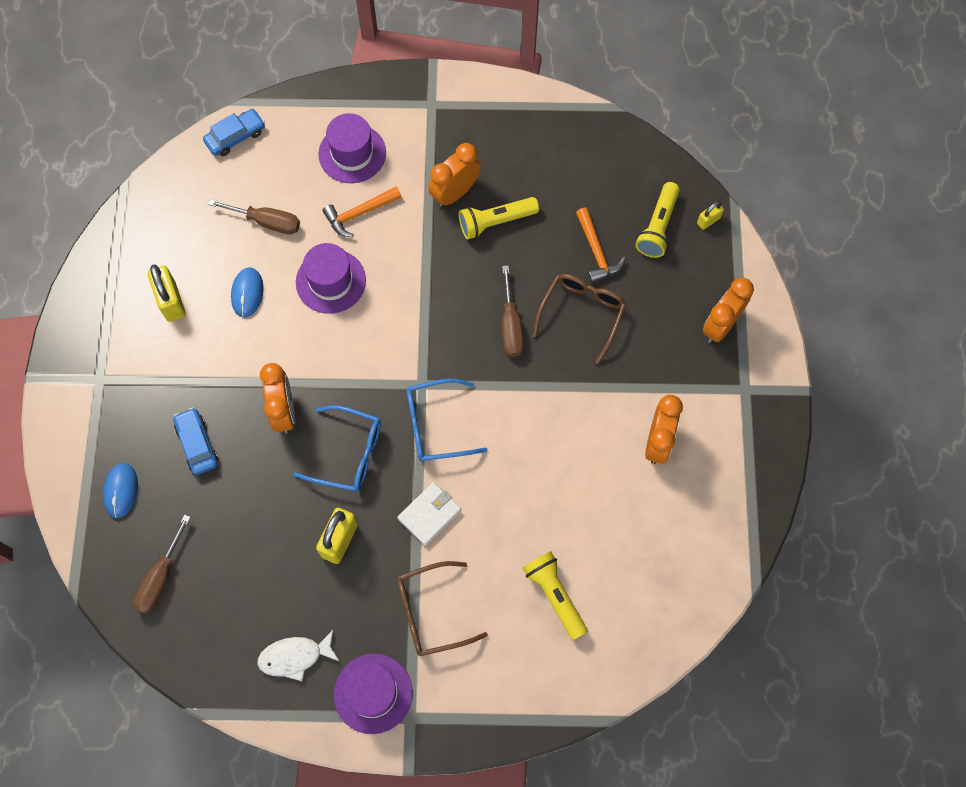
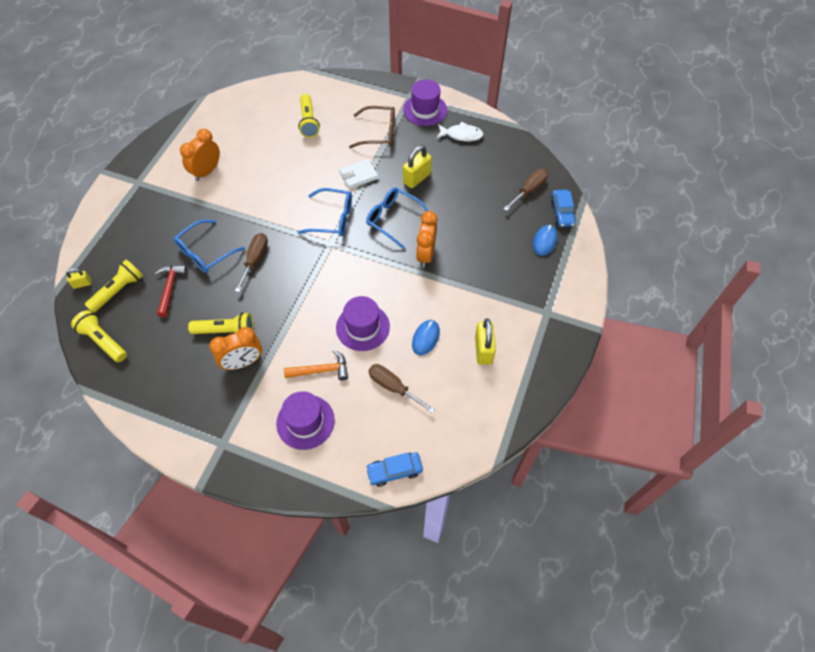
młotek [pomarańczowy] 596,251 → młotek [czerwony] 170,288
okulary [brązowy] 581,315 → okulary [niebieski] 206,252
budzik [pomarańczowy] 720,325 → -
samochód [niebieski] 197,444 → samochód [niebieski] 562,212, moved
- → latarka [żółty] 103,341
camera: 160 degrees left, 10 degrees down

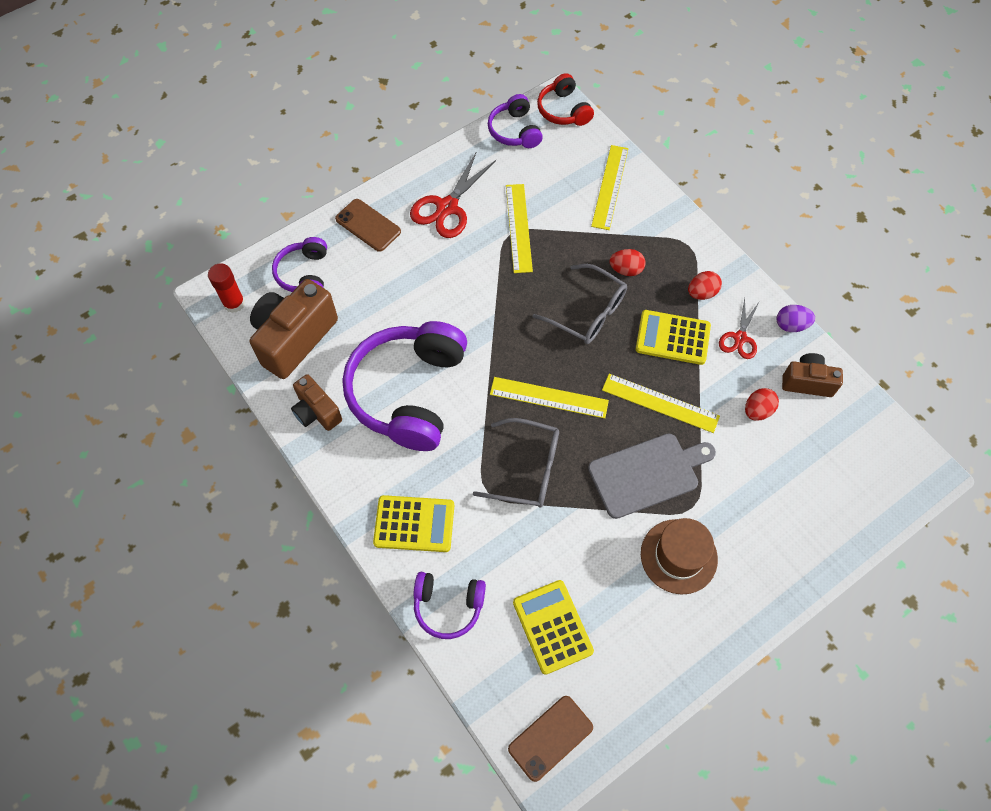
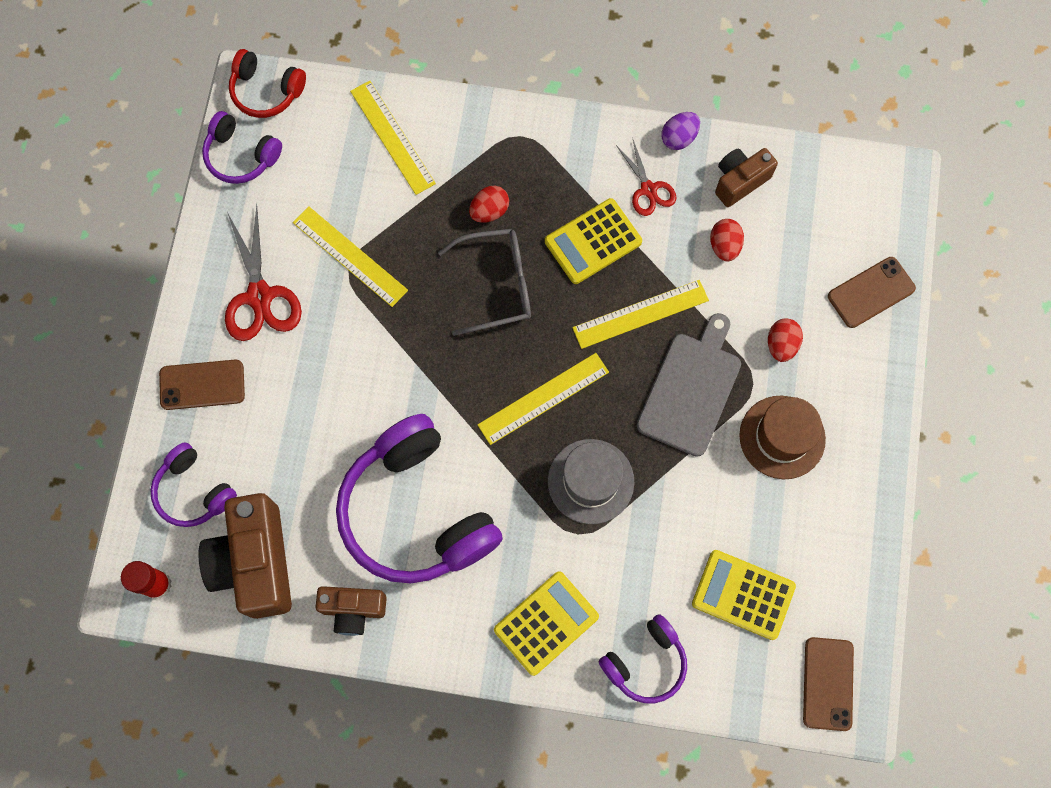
jajko [czerwony] 701,293 → jajko [czerwony] 781,345, moved
okulary [szary] 527,469 → kapelusz [szary] 590,481
- → telefon [brązowy] 871,292
camera: 45 degrees left, 10 degrees up

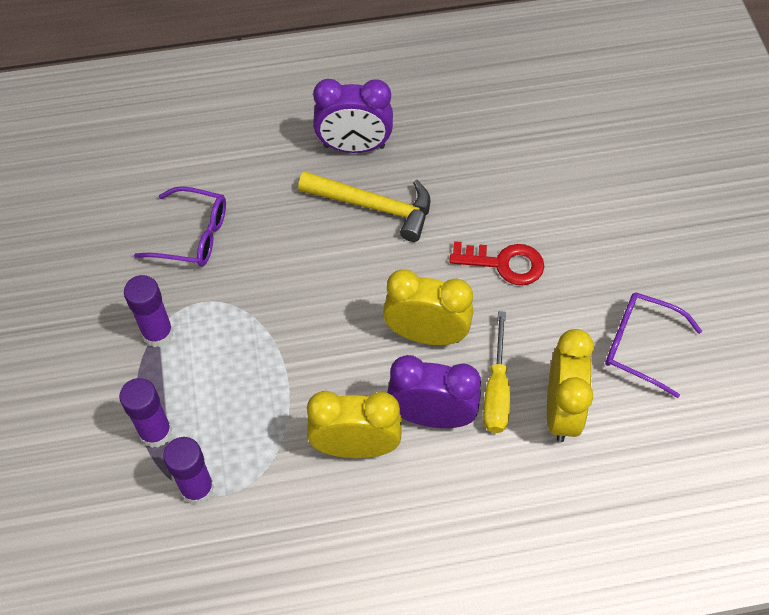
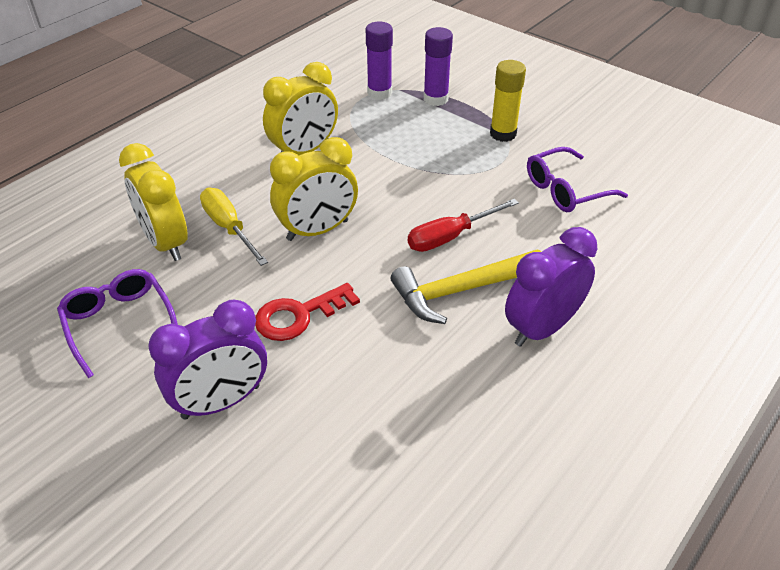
klej w sztyfcie [fioletowy] 158,333 → klej w sztyfcie [żółty] 503,134
okulary [fioletowy] 640,346 → okulary [fioletowy] 119,323, 105 degrees counterclockwise
budzik [fioletowy] 431,416 → budzik [fioletowy] 221,402, moved
- → śrubokręt [czerwony] 450,237
camera: 140 degrees right, 15 degrees down

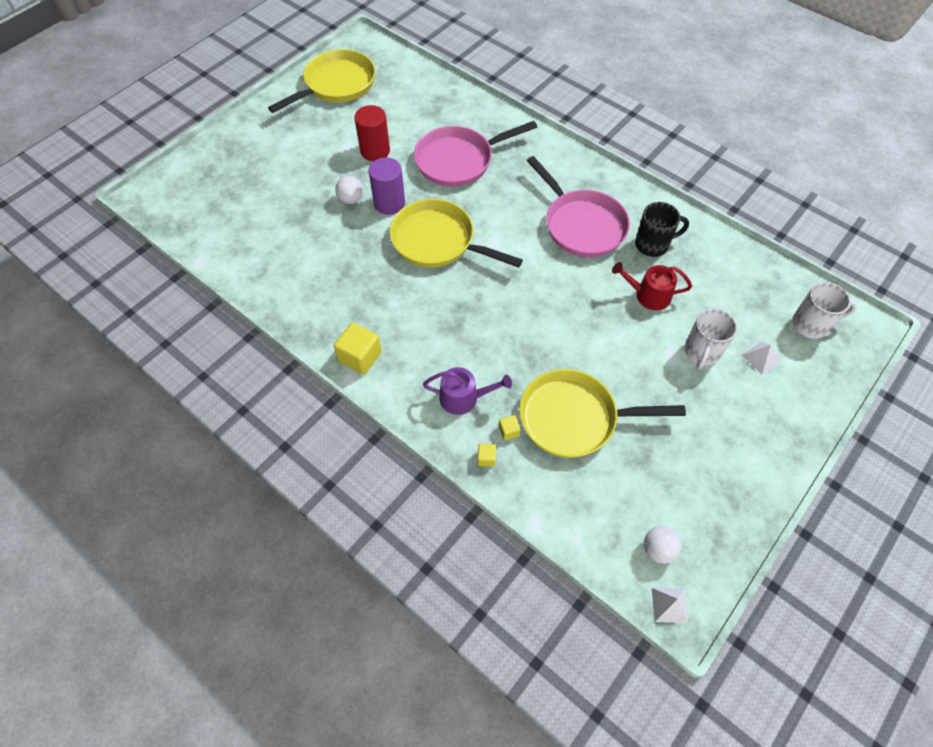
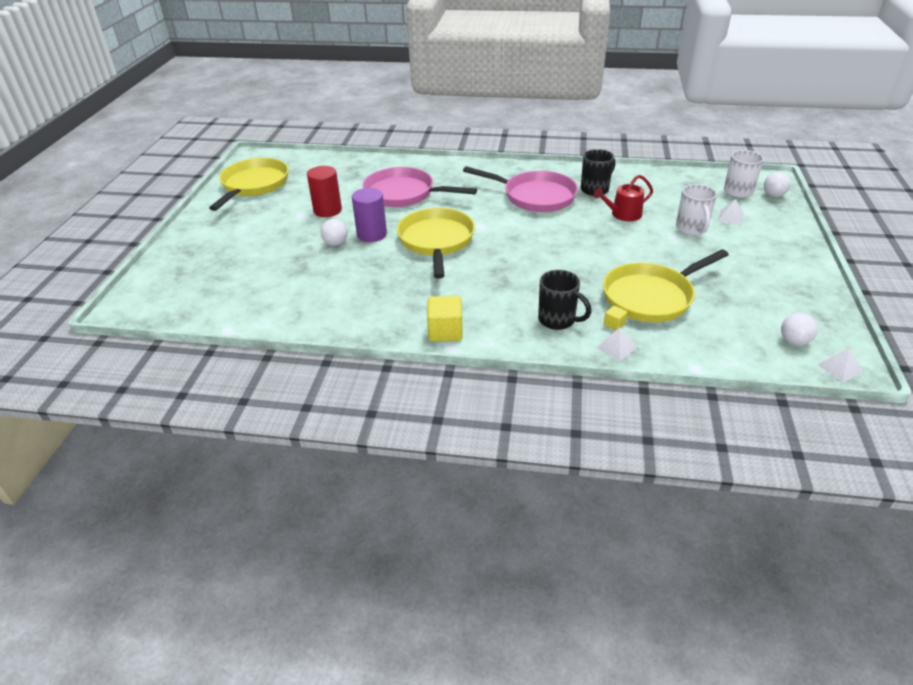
patelnia [różowy] 459,160 → patelnia [różowy] 404,194, 75 degrees clockwise
patelnia [żółty] 438,241 → patelnia [żółty] 436,241, 90 degrees clockwise
konewka [fioletowy] 464,398 → kubek [czarny] 558,320
sześcian [żółty] 486,458 → piramida [biały] 616,347
- → piłka [biały] 773,195
camera: 30 degrees left, 20 degrees down

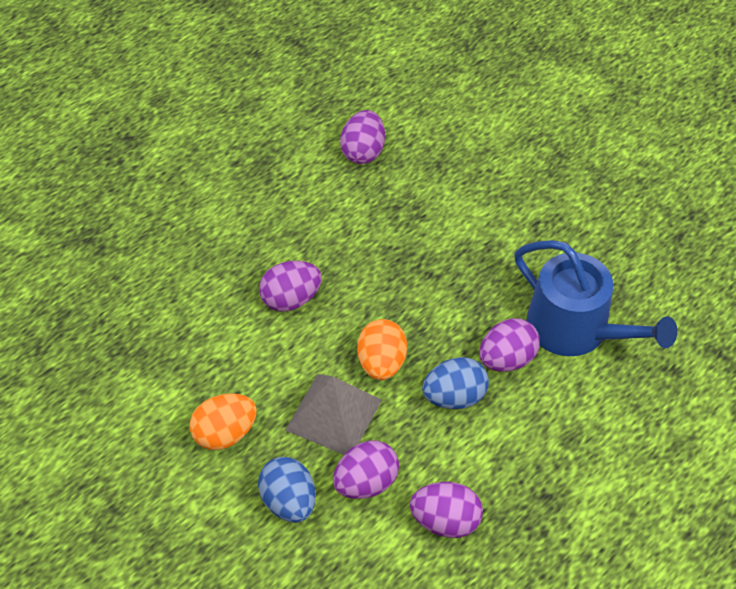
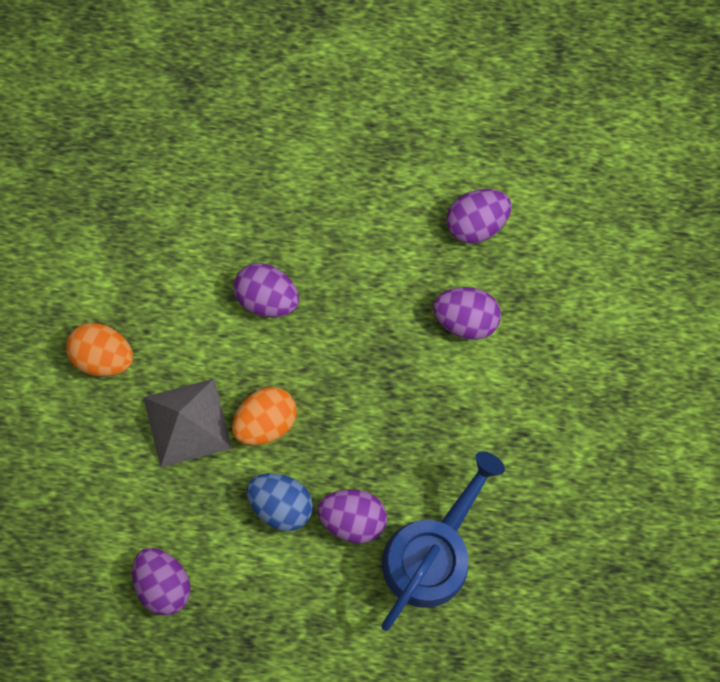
konewka [niebieski] 576,329 → konewka [niebieski] 432,552, 150 degrees counterclockwise
jajko [fioletowy] 366,483 → jajko [fioletowy] 465,318, moved
jajko [niebieski] 289,502 → -
camera: 50 degrees right, 25 degrees up

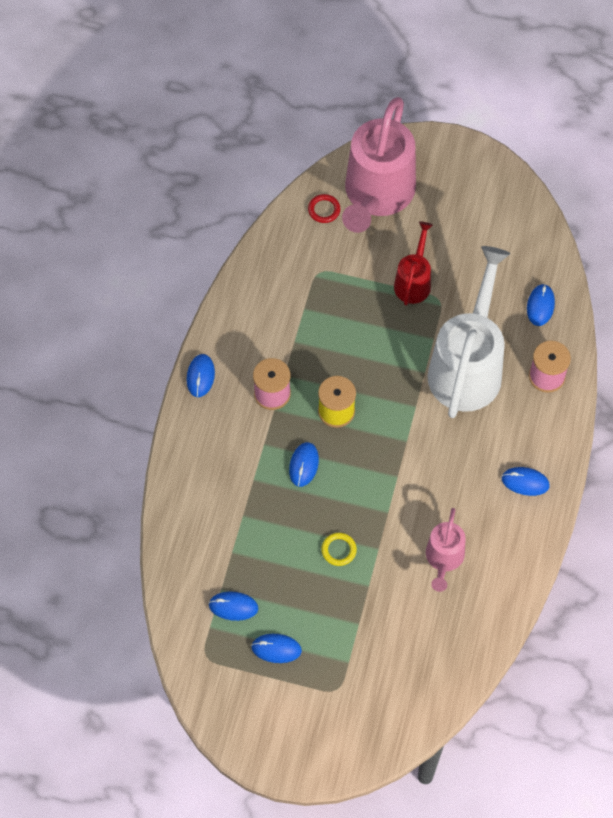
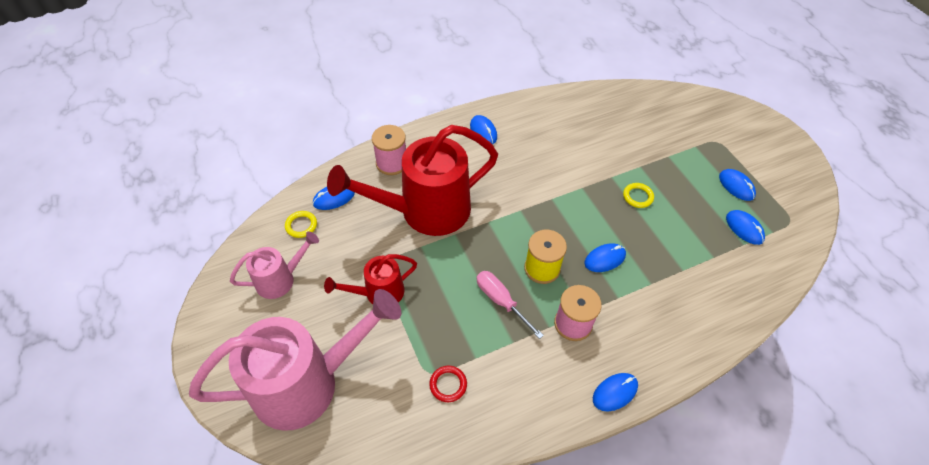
pierścień [czerwony] 324,210 → pierścień [czerwony] 448,384, moved
konewka [biały] 467,365 → konewka [czerwony] 424,211
konewka [różowy] 443,559 → konewka [różowy] 281,279, moved
- → pierścień [żółty] 301,225
- → śrubokręt [różowy] 500,301
camera: 130 degrees left, 10 degrees down

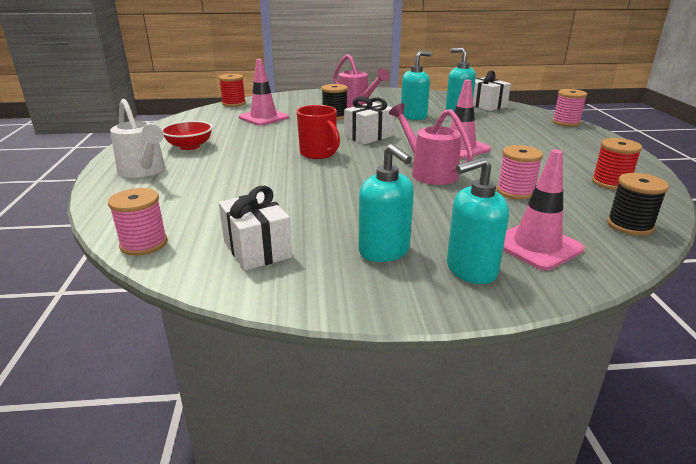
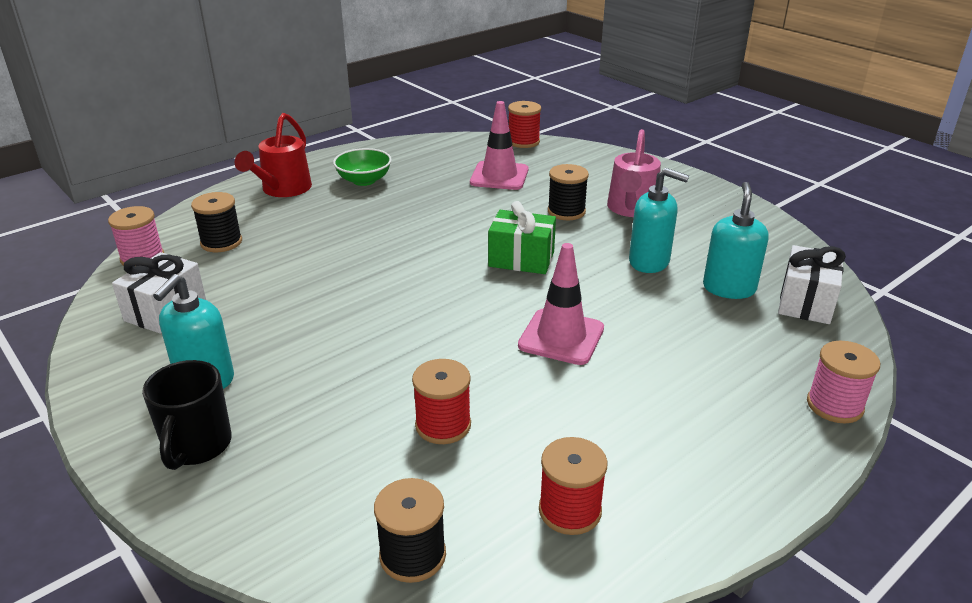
prezent [biały] 369,136 → prezent [zielony] 521,259
konewka [biały] 144,171 → konewka [czerwony] 282,190
konewka [różowy] 429,172 → -
kubek [czerwony] 318,153 → -
miska [czerwony] 190,146 → miska [zielony] 364,180
szpulka [różowy] 515,191 → szpulka [czerwony] 443,425
pachołek [różowy] 536,246 → -
dozownik mydła [turkusowy] 471,270 → kubek [czarny] 197,446
- → szpulka [czarny] 221,242
camera: 55 degrees right, 5 degrees up

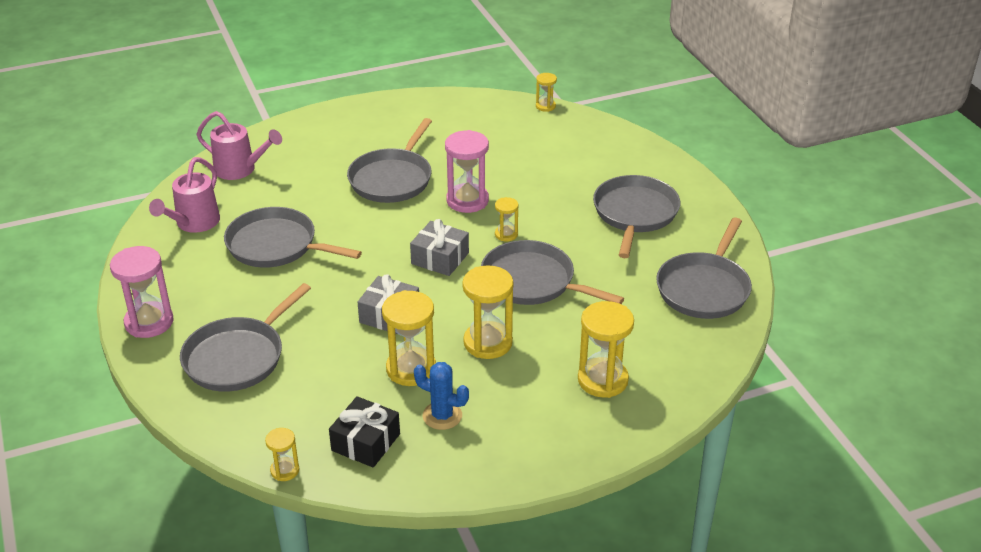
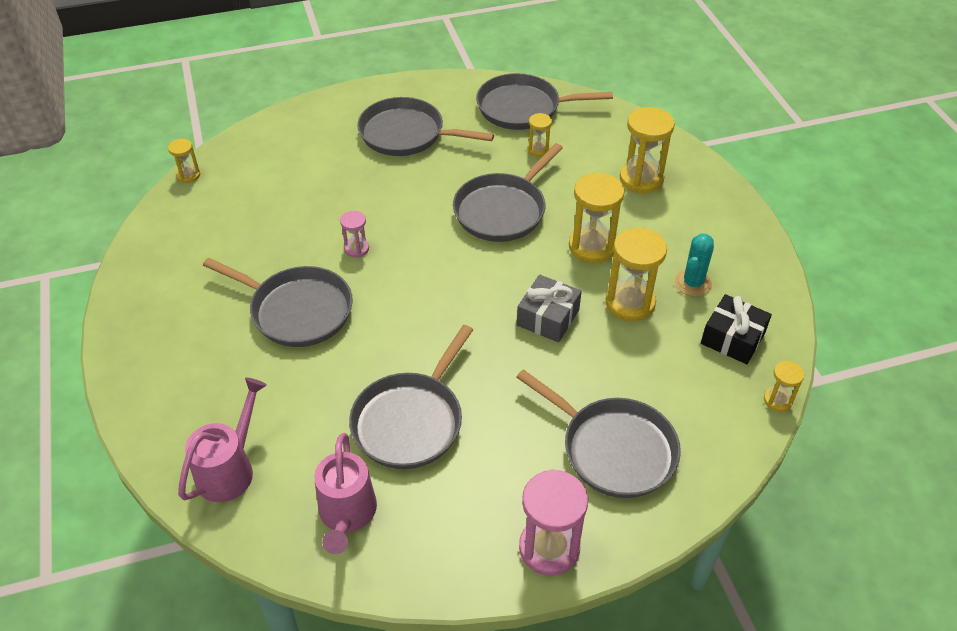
klepsydra [różowy] 467,200 → klepsydra [różowy] 356,248, x0.53
konewka [różowy] 193,224 → konewka [różowy] 347,516, 60 degrees clockwise
klepsydra [żółty] 506,234 → klepsydra [żółty] 538,149, moved
patelnia [szary] 704,288 → patelnia [szary] 523,108, 150 degrees clockwise
prezent [szary] 440,258 → -
kaktus [niebieski] 442,416 → kaktus [turkusowy] 693,283
camera: 85 degrees left, 10 degrees up

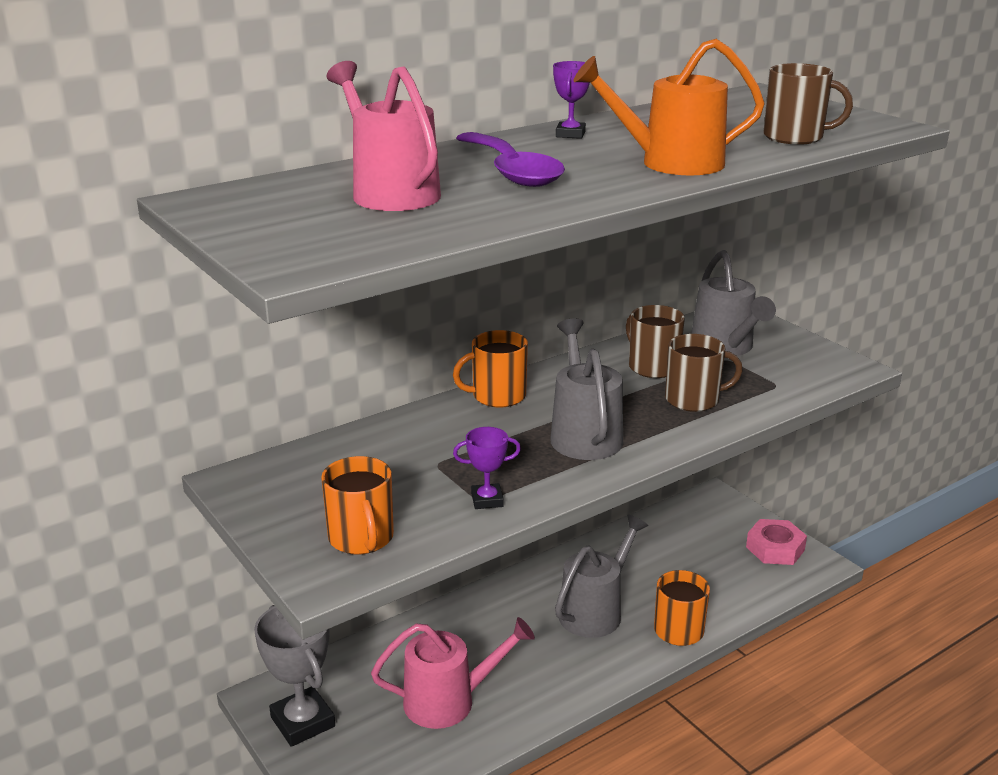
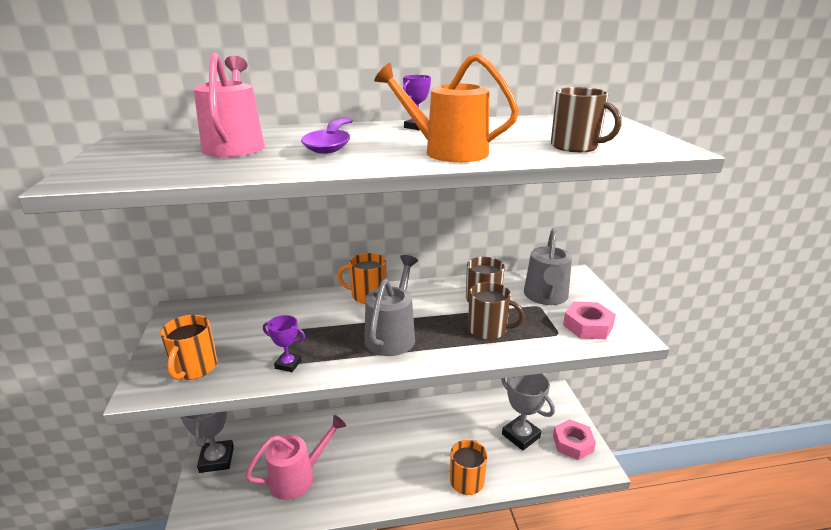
konewka [szary] 595,611 → -
konewka [różowy] 449,701 → konewka [różowy] 298,477, 45 degrees counterclockwise
- → nakrętka [różowy] 587,326
- → puchar [szary] 521,435
camera: 25 degrees right, 0 degrees up

